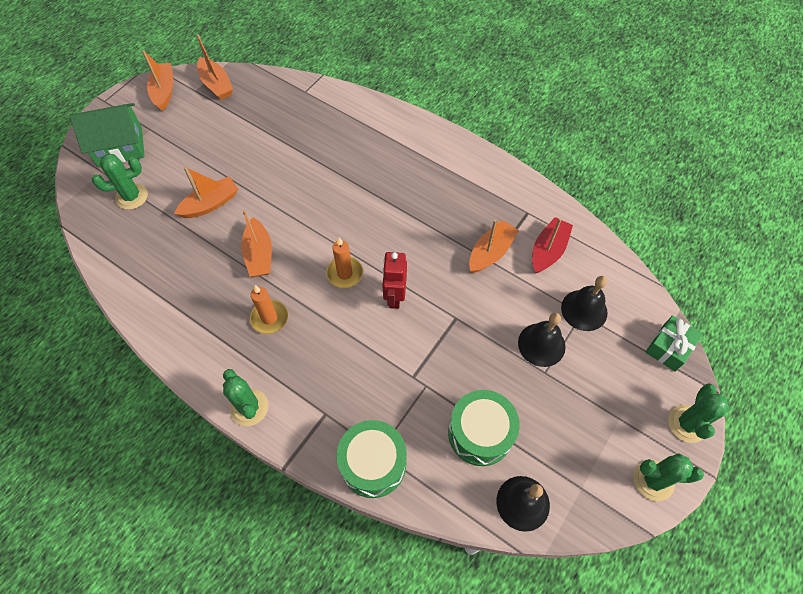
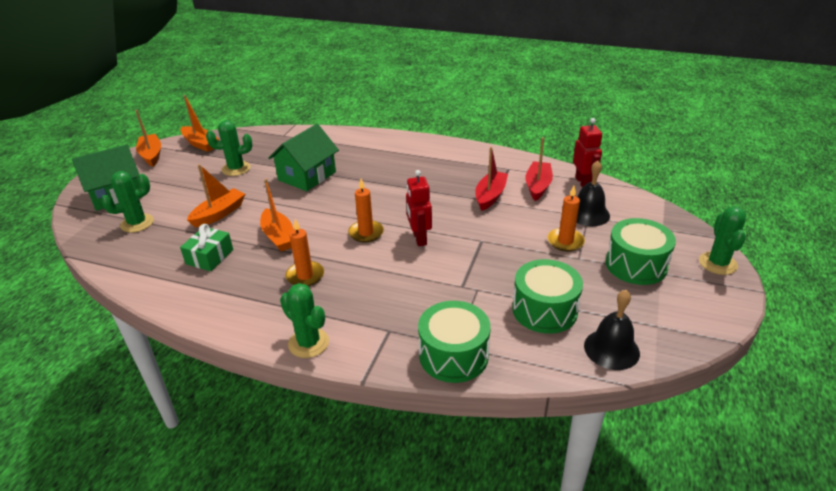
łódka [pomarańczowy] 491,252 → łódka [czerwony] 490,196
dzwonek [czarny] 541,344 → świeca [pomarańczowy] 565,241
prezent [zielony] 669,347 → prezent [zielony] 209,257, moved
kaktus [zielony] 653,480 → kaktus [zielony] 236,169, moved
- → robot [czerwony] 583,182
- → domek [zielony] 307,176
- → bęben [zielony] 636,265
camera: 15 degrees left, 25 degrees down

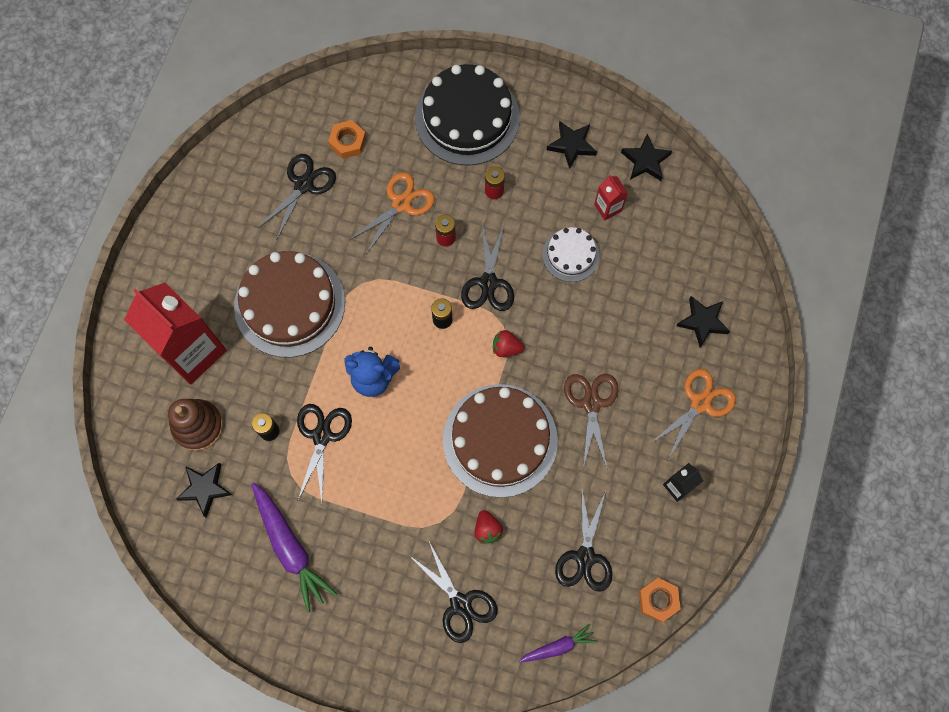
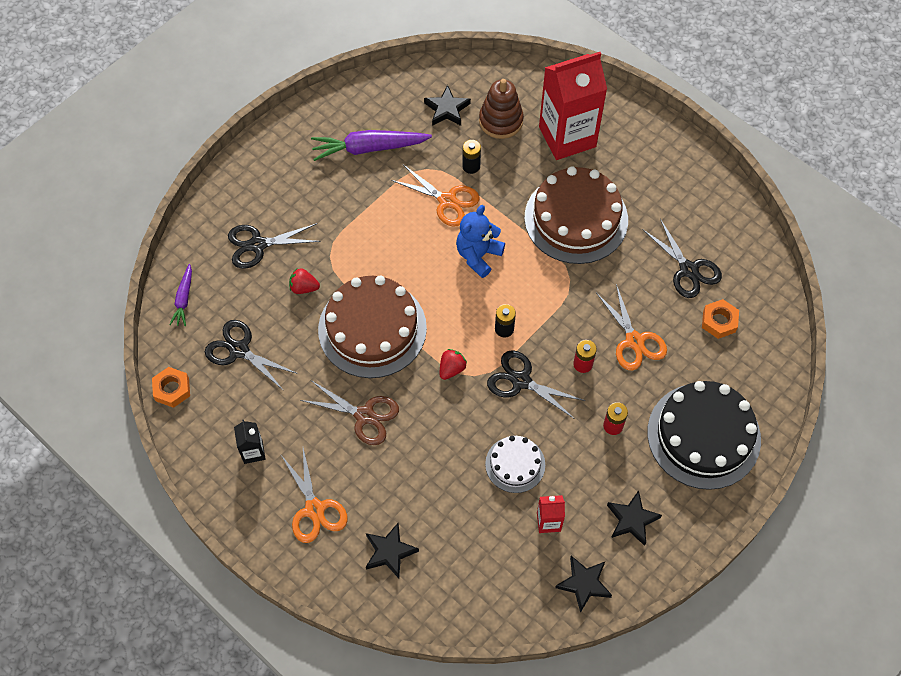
nożyczki [czarny] 322,436 → nożyczki [pomarańczowy] 447,201
camera: 115 degrees right, 10 degrees down

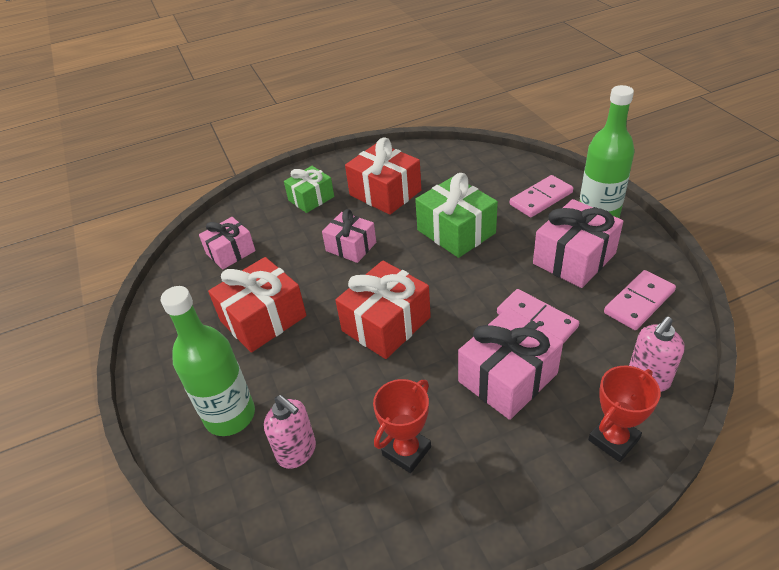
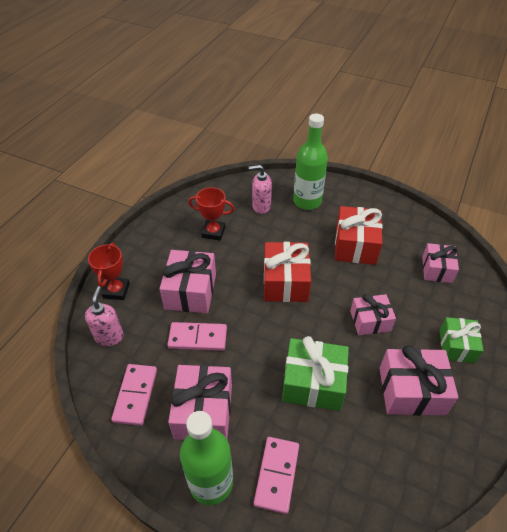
prezent [czerwony] 385,193 → prezent [różowy] 411,391
puchar [czerwony] 406,451 → puchar [czerwony] 213,232, 75 degrees counterclockwise
camera: 135 degrees right, 5 degrees up

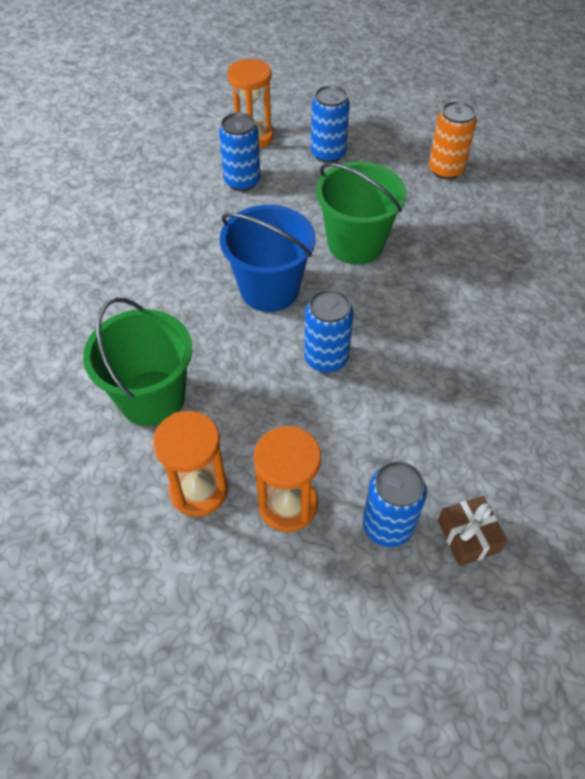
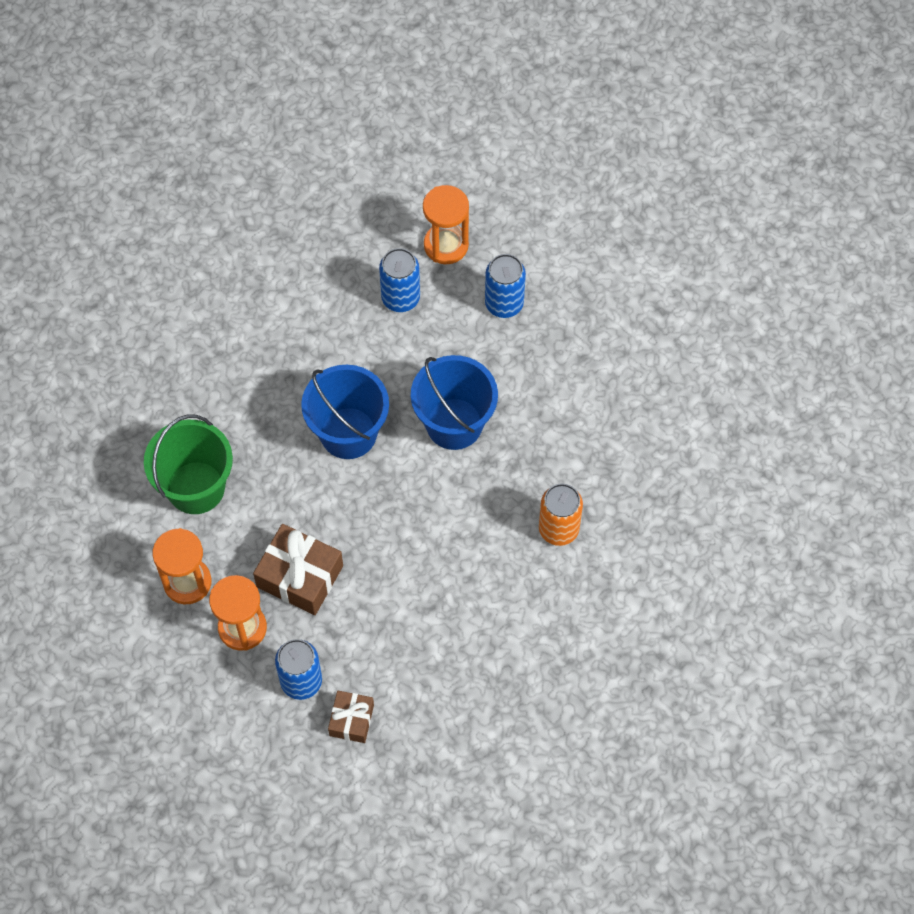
puszka [pomarańczowy] 445,170 → puszka [pomarańczowy] 558,529, moved
wiadro [zielony] 355,244 → wiadro [niebieski] 454,424
puszka [niebieski] 326,358 → -
- → prezent [brązowy] 300,576
camera: 30 degrees right, 10 degrees up

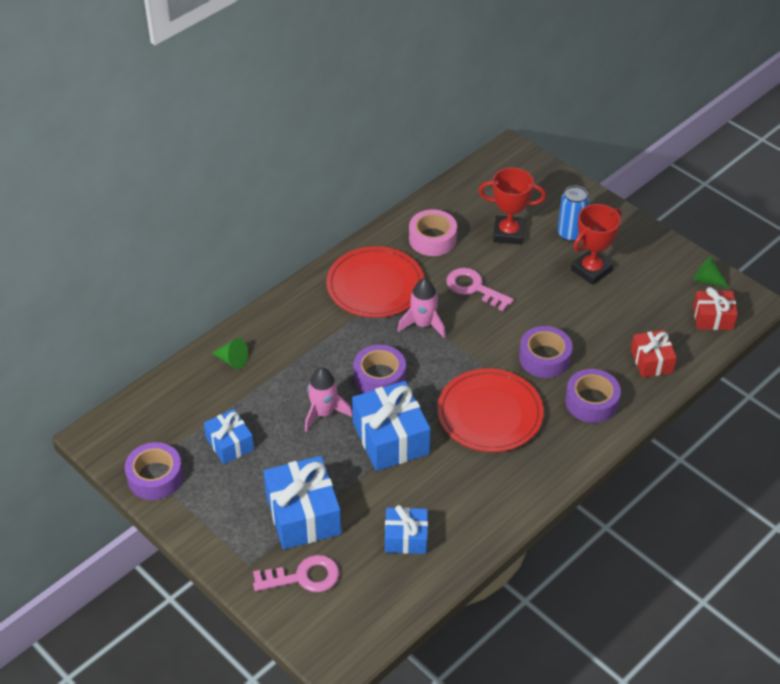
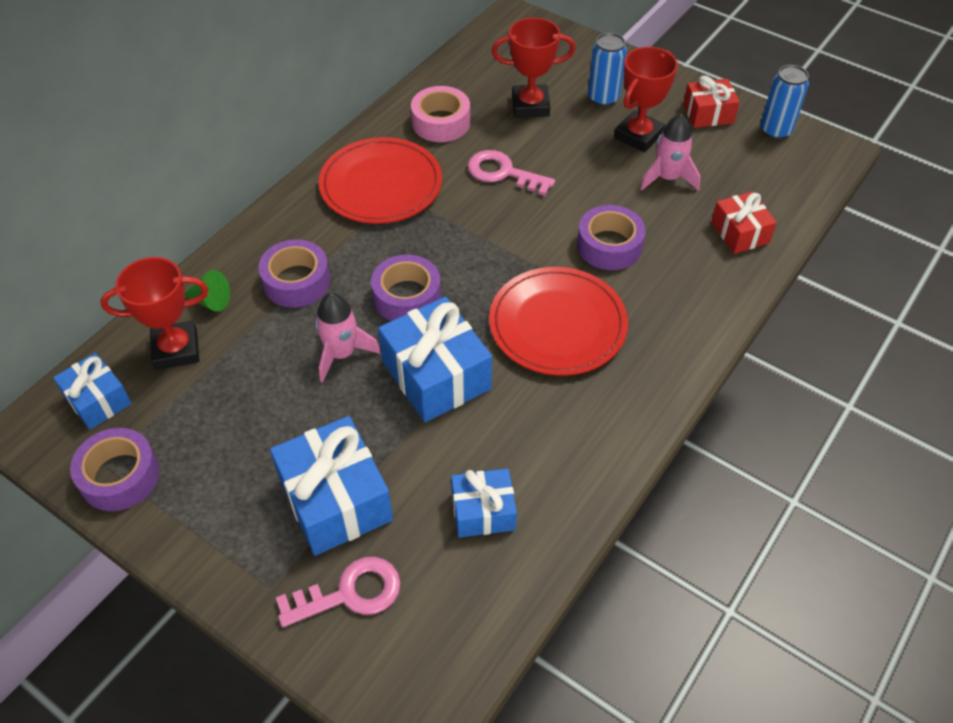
stożek [zielony] 707,280 → puszka [niebieski] 775,131
rakieta [różowy] 423,324 → rakieta [różowy] 667,178, moved
prezent [czerwony] 713,318 → prezent [czerwony] 708,113, moved
taśma klejąca [fioletowy] 591,402 → taśma klejąca [fioletowy] 296,281, moved
prezent [niebieski] 229,444 → prezent [niebieski] 98,400, moved
- → puchar [czerwony] 176,349
camera: 10 degrees left, 5 degrees up

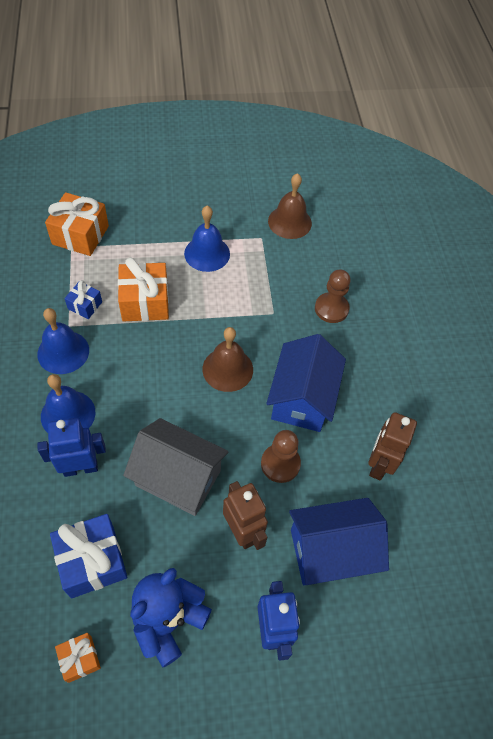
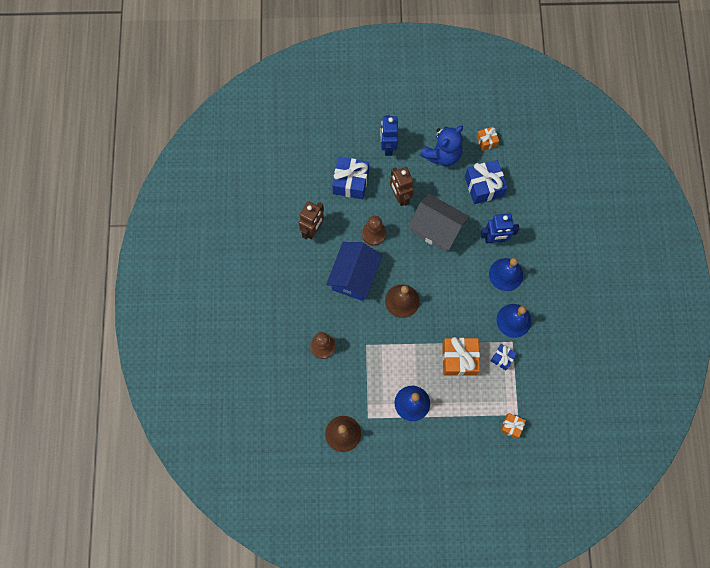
prezent [pomarańczowy] 80,235 → prezent [pomarańczowy] 511,426, x0.54
domek [niebieski] 331,551 → prezent [niebieski] 350,182
camera: 170 degrees left, 15 degrees up

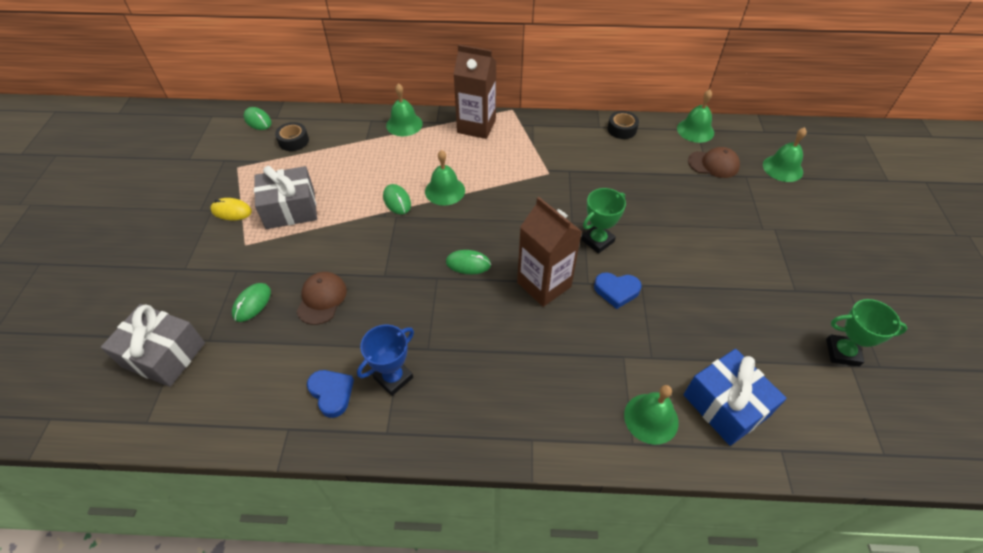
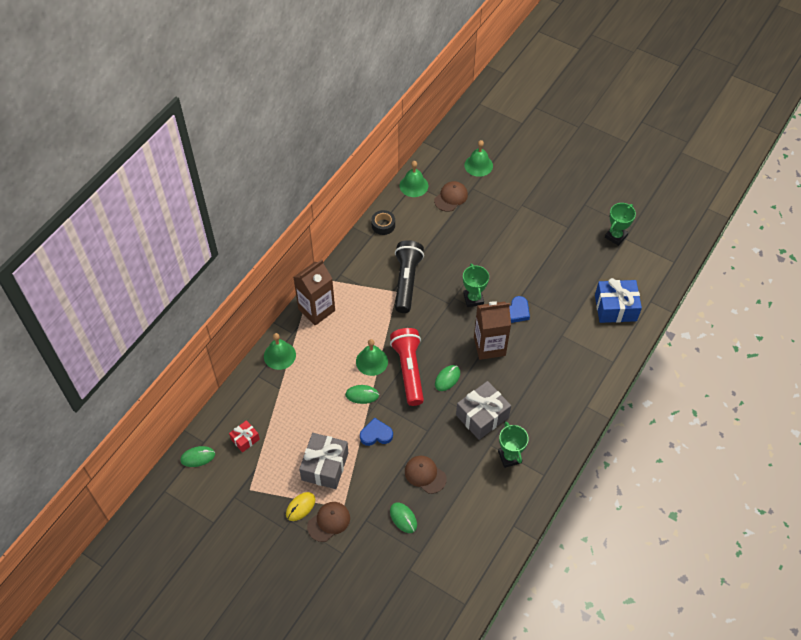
taśma klejąca [czarny] 293,141 → prezent [czerwony] 245,439
prezent [szary] 164,355 → prezent [szary] 482,416, moved
puchar [niebieski] 393,378 → puchar [zielony] 510,457
serce [niebieski] 332,393 → serce [niebieski] 376,434, moved
dzwonek [zielony] 651,418 → -
- → latarka [czarny] 406,281
- → latarka [czerwony] 409,370
- → czapka [brązowy] 329,522
camera: 60 degrees left, 5 degrees up

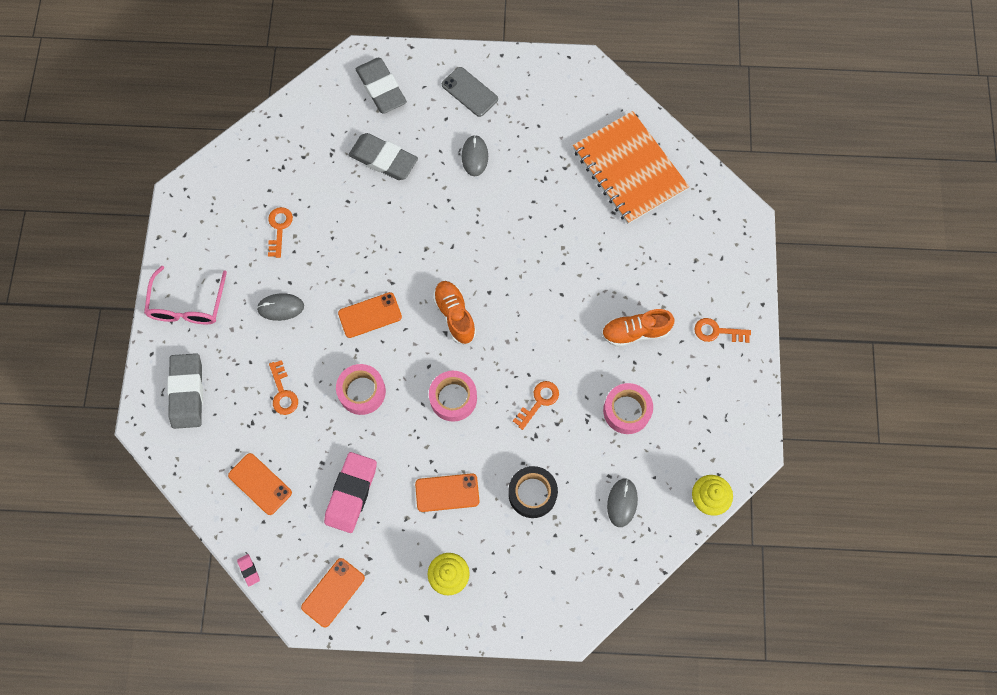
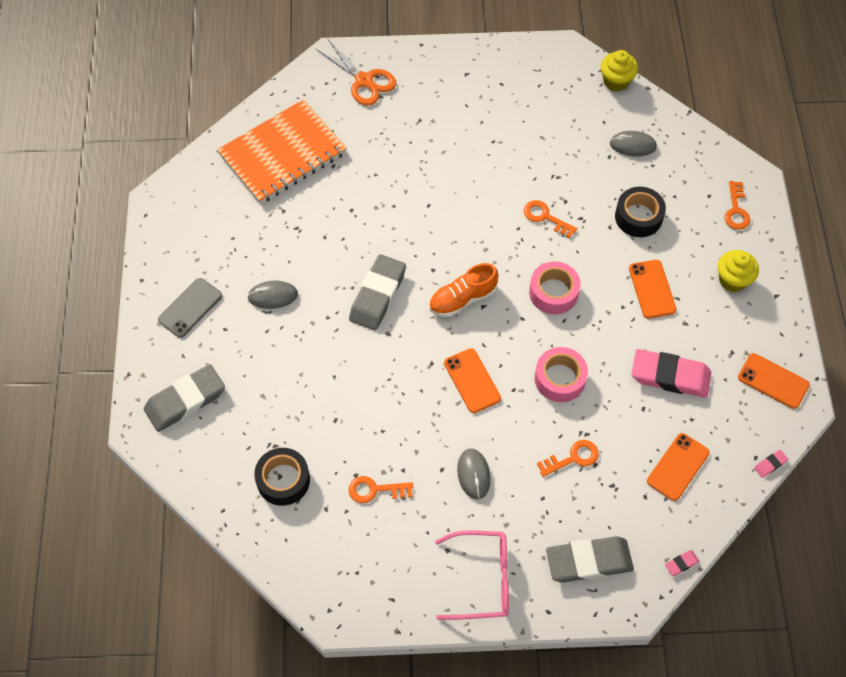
gumka do mazania [szary] 383,159 → gumka do mazania [szary] 377,295, moved
but [pomarańczowy] 635,332 → -
klucz [pomarańczowy] 717,332 → klucz [pomarańczowy] 736,210, moved
taśma klejąca [różowy] 626,411 → -
- → nożyczki [pomarańczowy] 364,81
- → taśma klejąca [czarny] 283,480
- → gumka do mazania [różowy] 681,564
camera: 95 degrees left, 10 degrees down

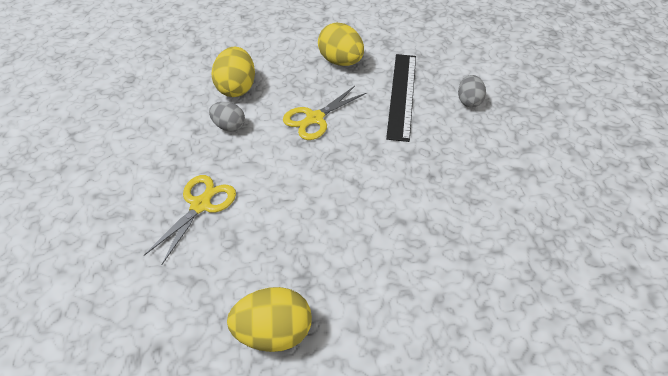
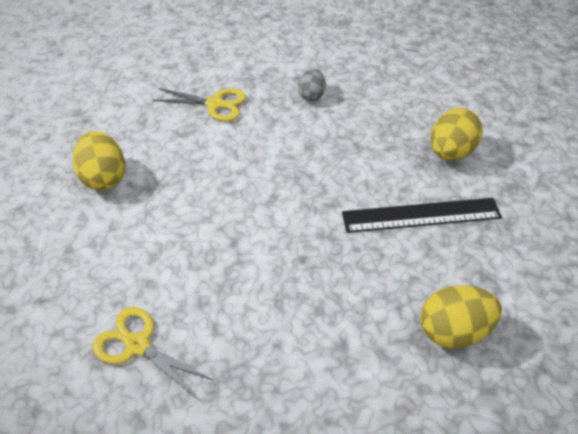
jajko [żółty] 237,88 → jajko [żółty] 453,330, moved
jajko [szary] 469,101 → -
nożyczki [żółty] 315,118 → nożyczki [żółty] 138,345, moved
camera: 75 degrees right, 0 degrees up

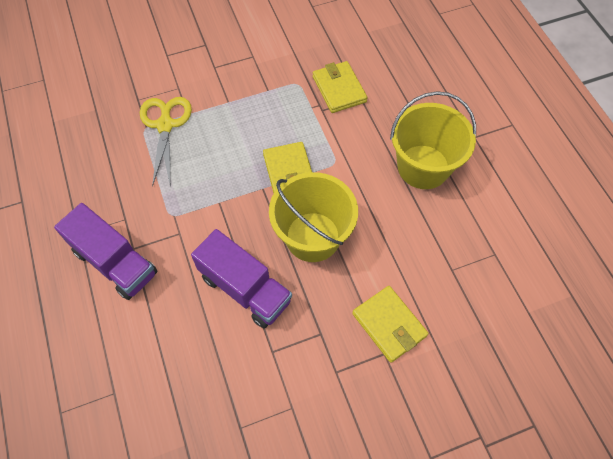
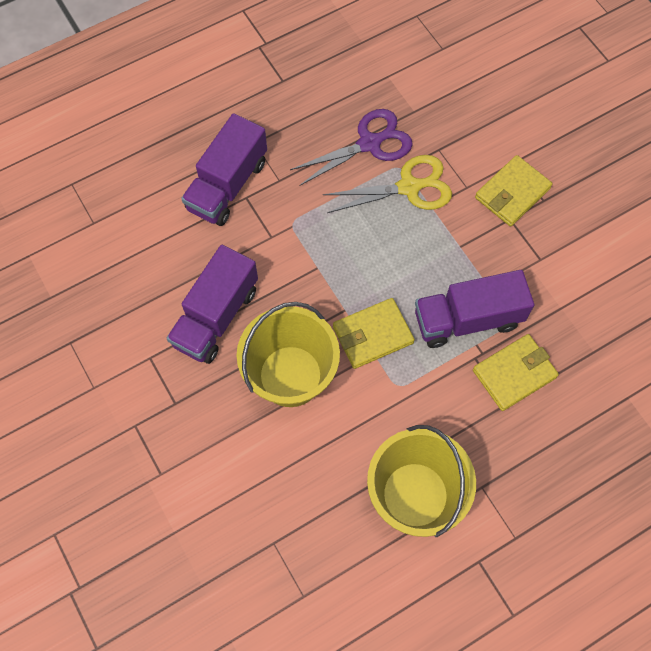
portfel [żółty] 389,325 → portfel [żółty] 512,193, moved
- → nożyczki [fioletowy] 369,144
- → ciężarówka [fioletowy] 467,319
camera: 80 degrees right, 5 degrees up

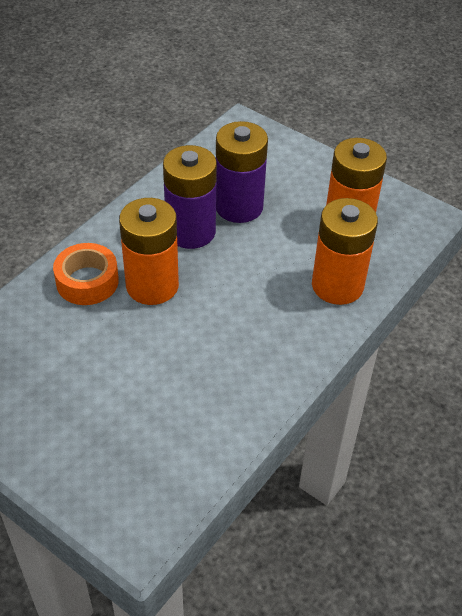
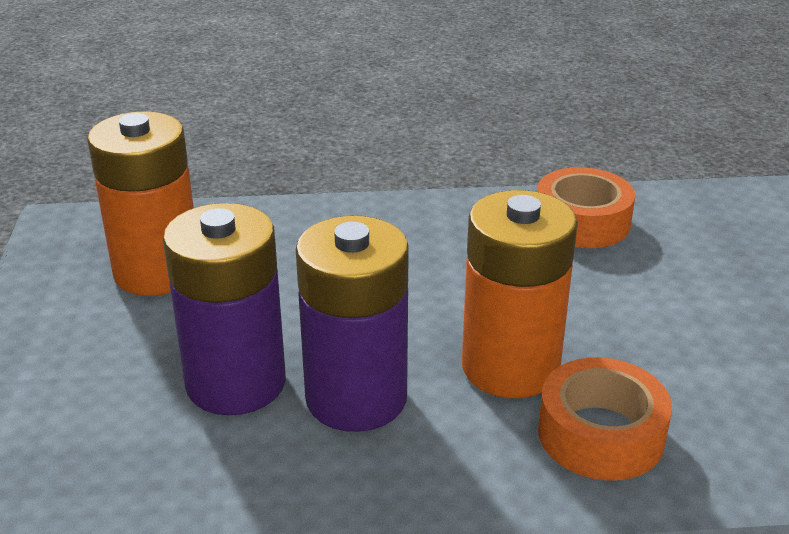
bateria [pomarańczowy] 337,285 → -
- → taśma klejąca [pomarańczowy] 582,222
camera: 130 degrees left, 15 degrees down

